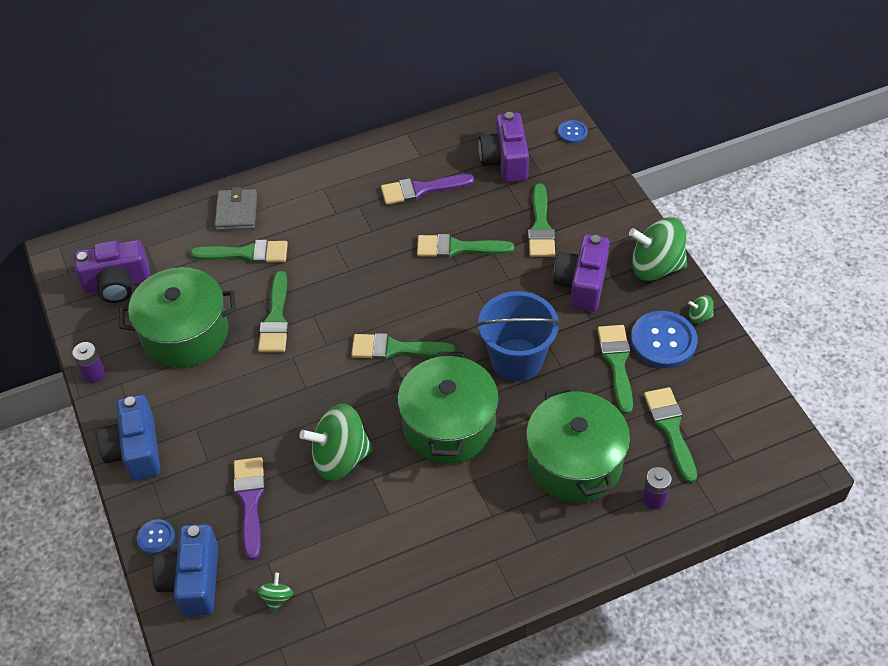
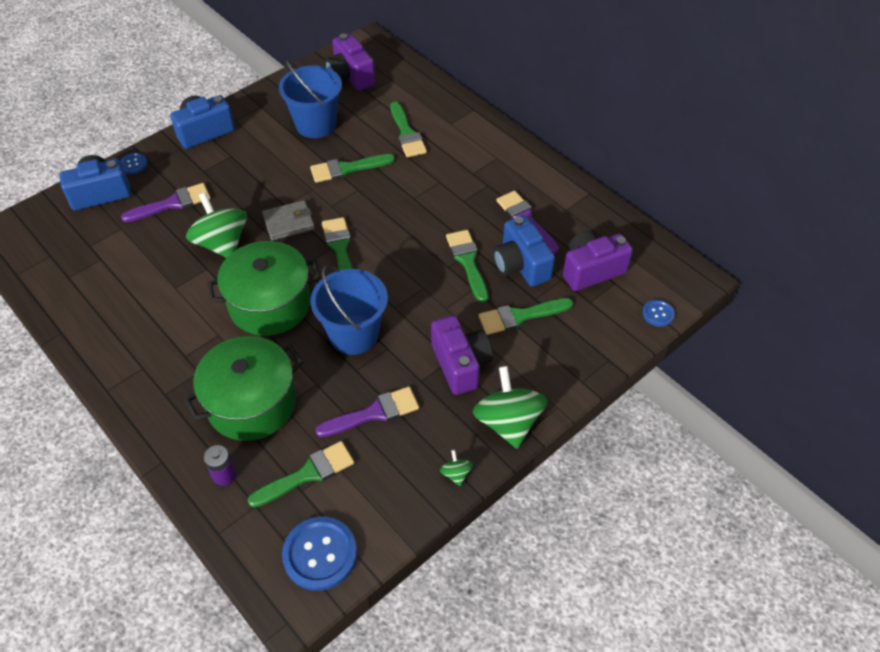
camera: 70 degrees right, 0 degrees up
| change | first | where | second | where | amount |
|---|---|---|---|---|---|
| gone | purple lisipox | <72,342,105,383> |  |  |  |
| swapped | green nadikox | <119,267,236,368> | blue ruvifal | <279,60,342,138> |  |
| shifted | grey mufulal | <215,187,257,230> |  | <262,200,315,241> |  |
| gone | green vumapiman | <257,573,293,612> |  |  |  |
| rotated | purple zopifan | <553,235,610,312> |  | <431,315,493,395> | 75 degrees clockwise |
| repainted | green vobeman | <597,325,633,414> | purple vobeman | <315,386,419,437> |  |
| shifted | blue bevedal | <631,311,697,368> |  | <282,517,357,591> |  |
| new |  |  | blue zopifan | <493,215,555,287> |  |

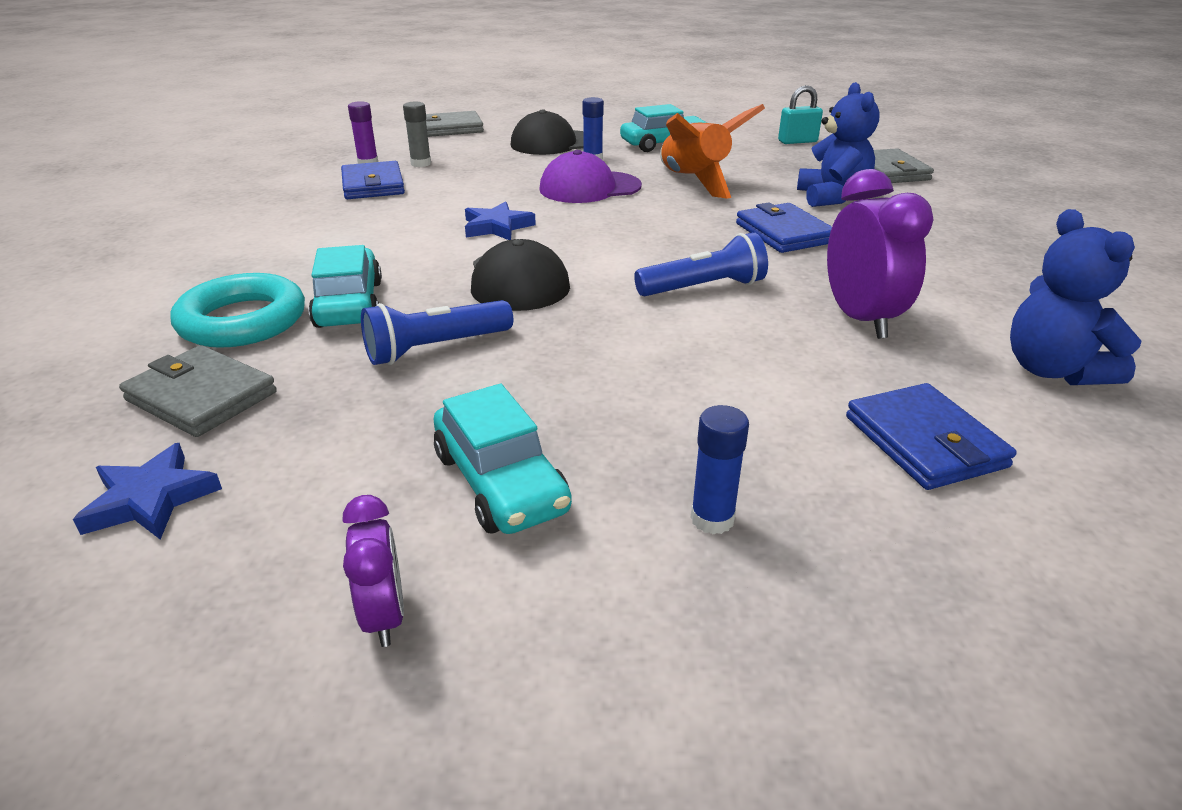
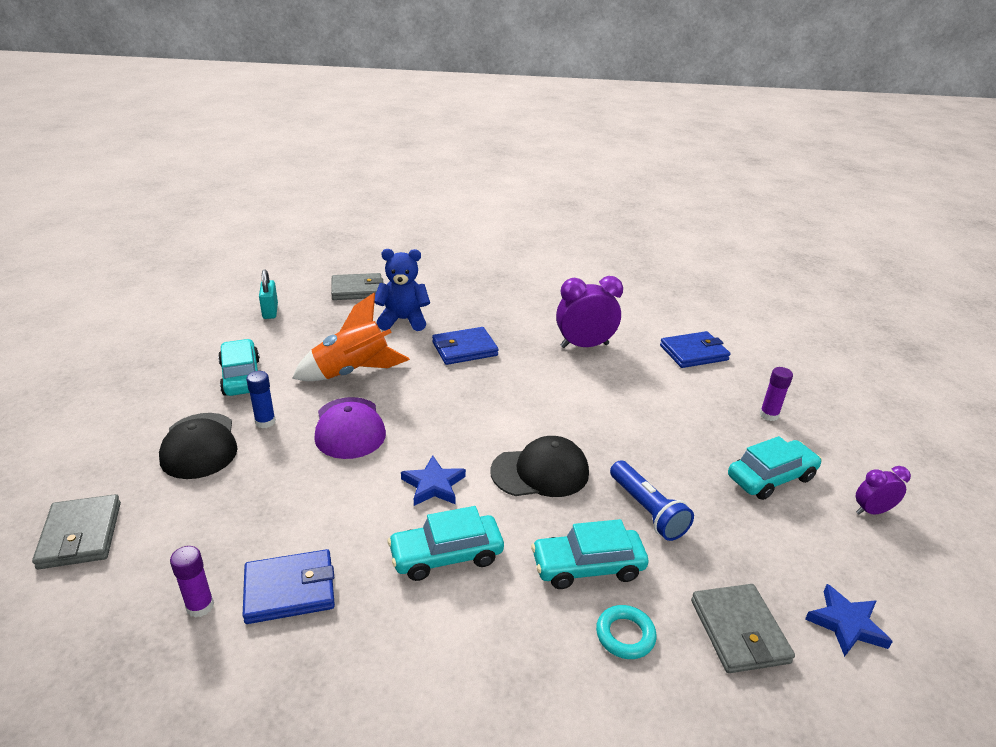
camera: 90 degrees left, 0 degrees up
| change | first | where | second | where | amount |
|---|---|---|---|---|---|
| rotated | grey mufulal | <119,345,277,437> |  | <691,584,795,673> | 45 degrees counterclockwise |
| scaled | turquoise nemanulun | <170,273,305,348> |  | <596,605,657,659> | x0.55 |
| gone | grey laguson | <403,102,431,167> |  |  |  |
| gone | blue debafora | <634,232,768,296> |  |  |  |
| repainted | blue laguson | <691,405,749,534> | purple laguson | <760,367,793,421> |  |
| gone | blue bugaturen | <1010,209,1142,385> |  |  |  |
| new |  |  | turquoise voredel | <387,506,504,581> |  |

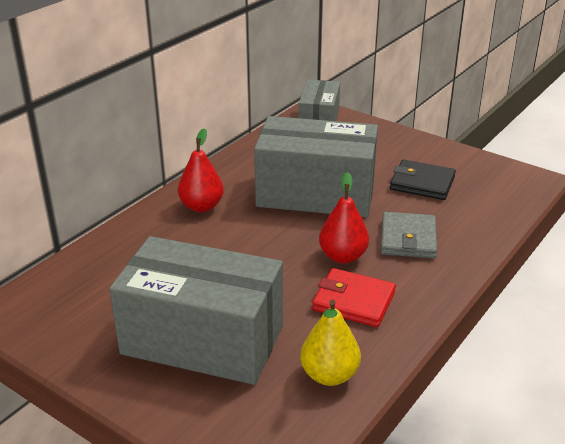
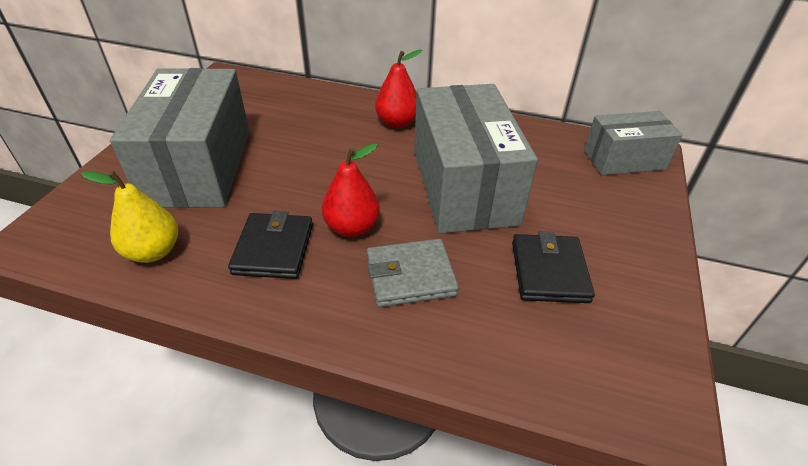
camera: 70 degrees right, 10 degrees up
| change | first | where | second | where | amount |
|---|---|---|---|---|---|
| repainted | red mufulal | <312,268,396,327> | black mufulal | <228,211,313,279> |  |

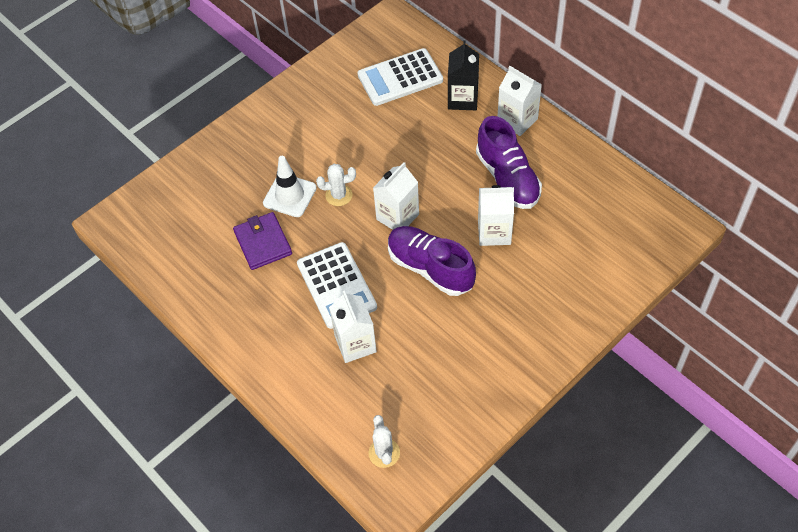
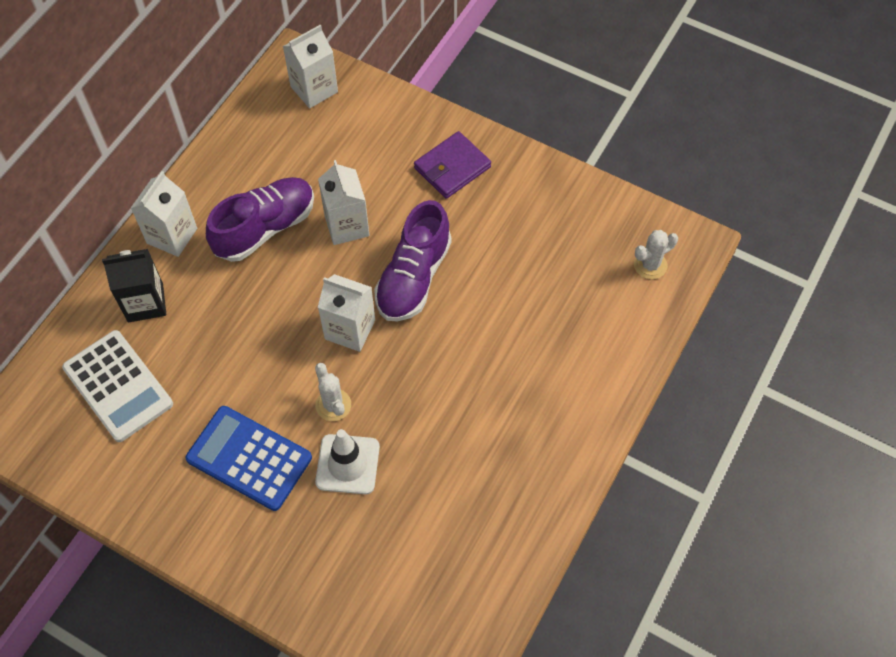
camera: 110 degrees left, 5 degrees up
| change | first | where | second | where | amount |
|---|---|---|---|---|---|
| shifted | purple mufulal | <233,212,292,270> |  | <414,131,491,199> |  |
| gone | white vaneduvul | <297,242,377,329> |  |  |  |
| shifted | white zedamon | <329,290,377,363> |  | <283,25,338,108> |  |
| new |  |  | blue vaneduvul | <185,406,312,511> |  |

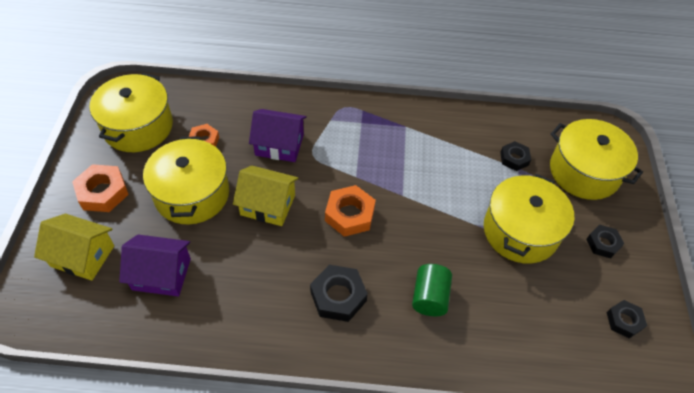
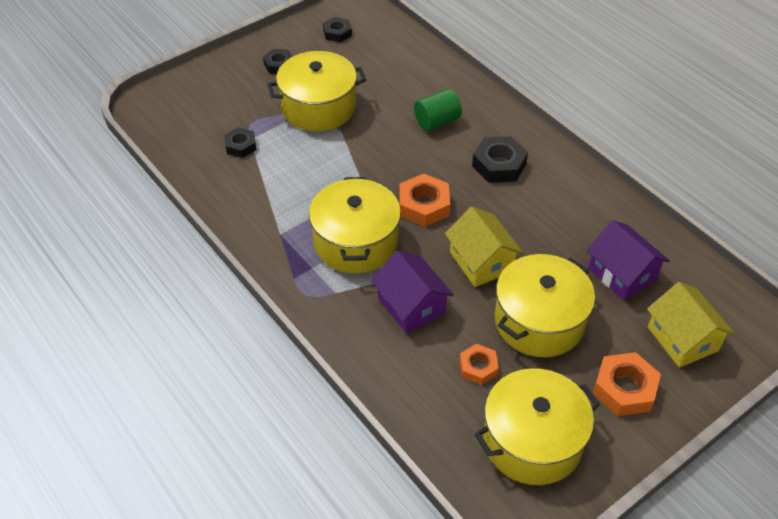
camera: 130 degrees left, 5 degrees down
| change | first | where | second | where | amount |
|---|---|---|---|---|---|
| shifted | yellow nadikox | <550,119,643,200> |  | <309,177,401,273> |  |

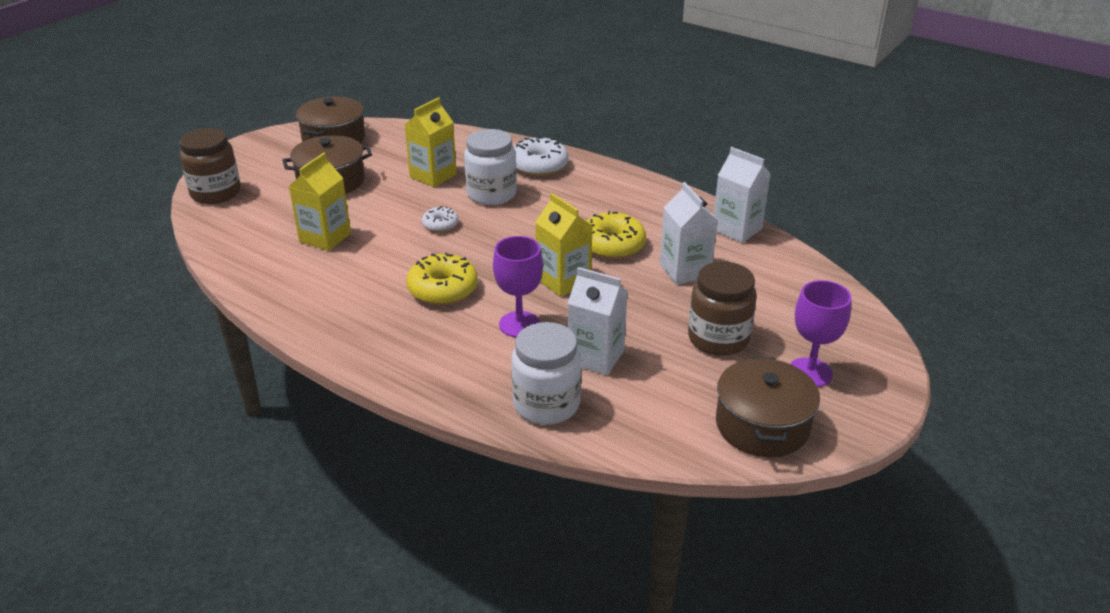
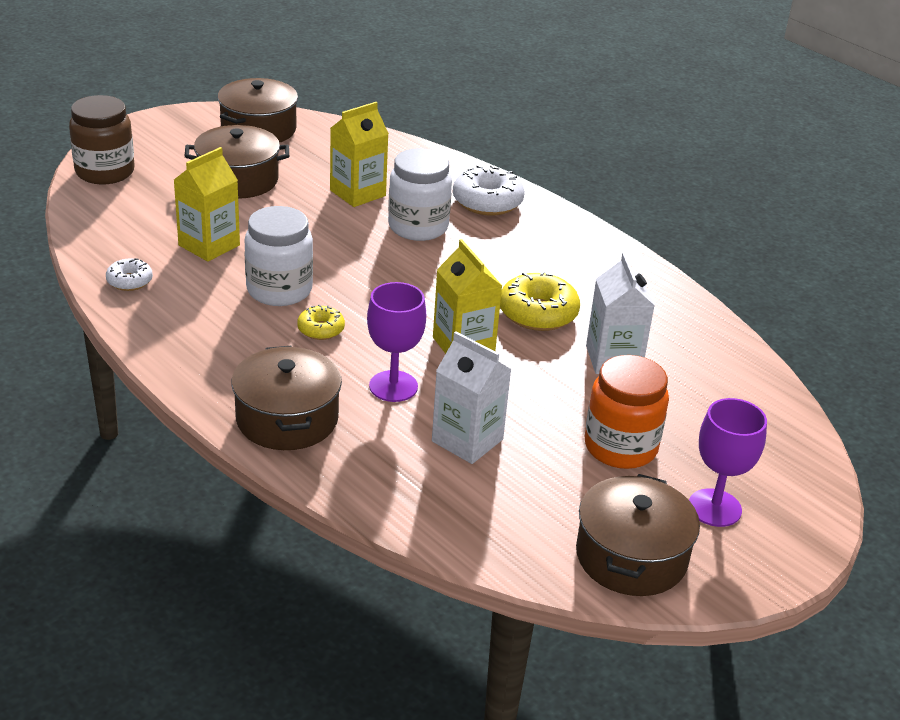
camera: 10 degrees right, 0 degrees up
| change | first | where | second | where | amount |
|---|---|---|---|---|---|
| scaled | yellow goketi | <406,252,478,305> |  | <297,305,345,340> | x0.57 |
| shifted | white goketi | <422,206,458,232> |  | <106,258,153,291> |  |
| shifted | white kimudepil | <512,322,581,425> |  | <245,206,313,306> |  |
| repainted | brown kimudepil | <688,261,757,356> | orange kimudepil | <585,355,669,469> |  |
| gone | white zedamon | <714,147,771,243> |  |  |  |
| new |  |  | brown nadikox | <231,346,342,450> |  |

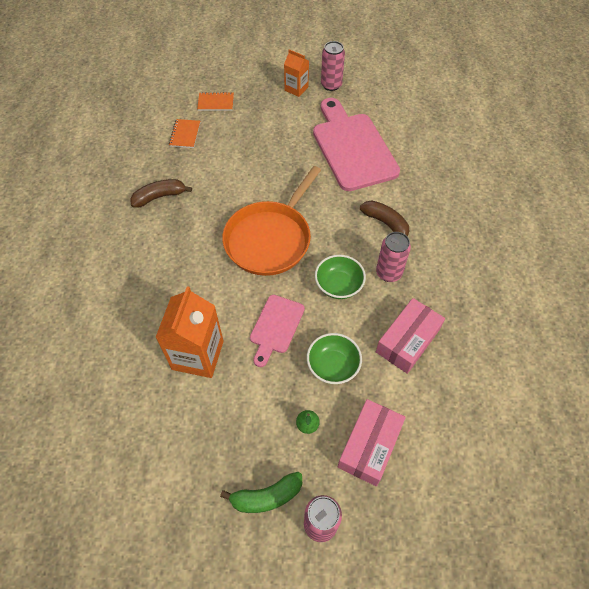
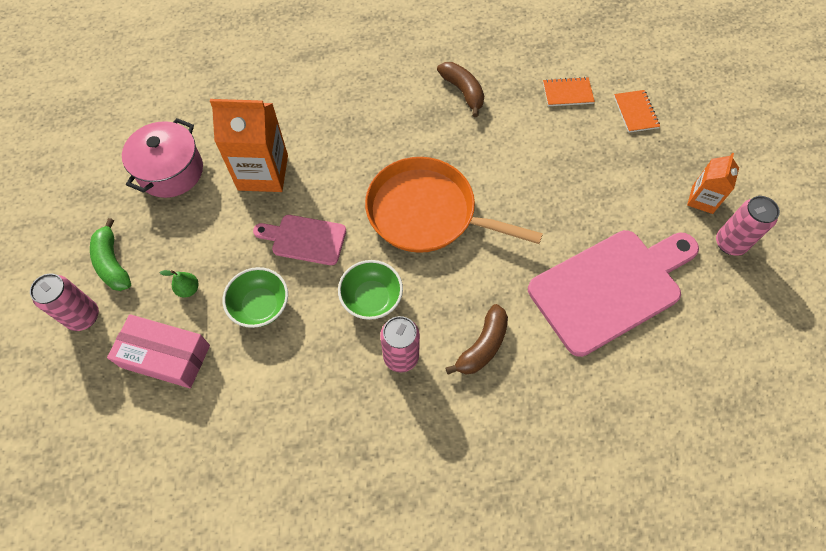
camera: 80 degrees right, 5 degrees up
| change | first | where | second | where | amount |
|---|---|---|---|---|---|
| gone | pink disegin | <376,298,445,374> |  |  |  |
| new |  |  | pink nadikox | <122,118,203,198> |  |

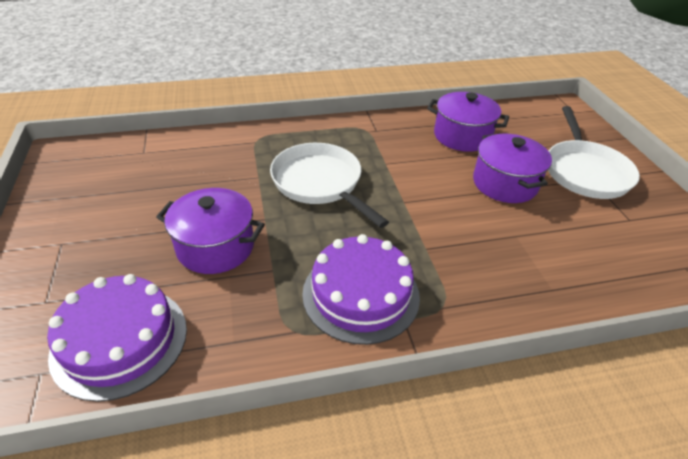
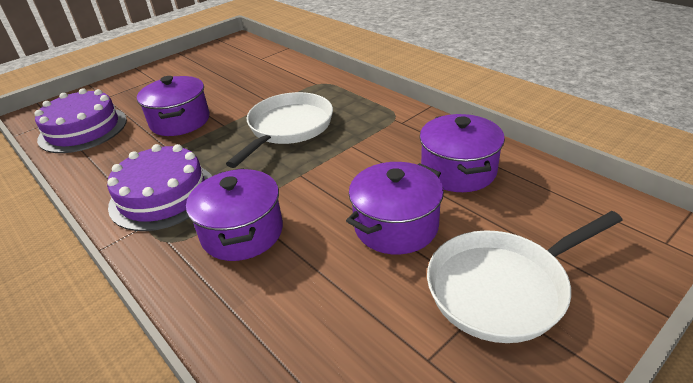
camera: 65 degrees right, 5 degrees down
| change | first | where | second | where | amount |
|---|---|---|---|---|---|
| new |  |  | purple nadikox | <186,168,283,261> |  |

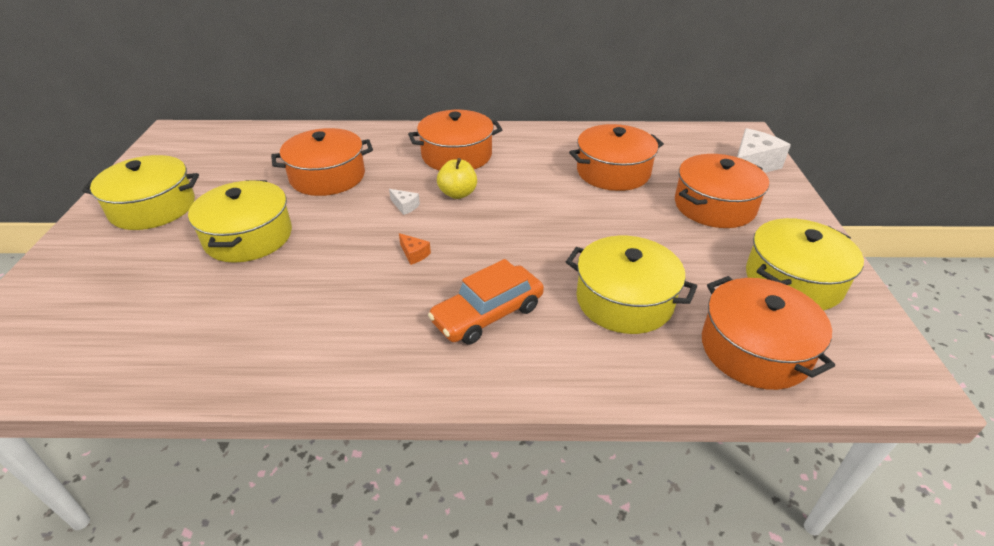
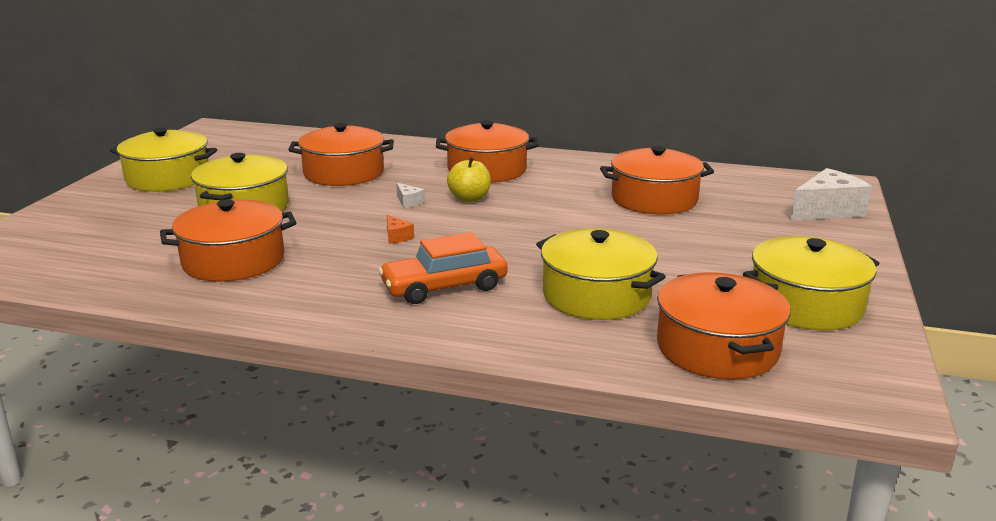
camera: 15 degrees right, 15 degrees down
| change | first | where | second | where | amount |
|---|---|---|---|---|---|
| shifted | orange nadikox | <675,154,769,228> |  | <160,199,296,282> |  |

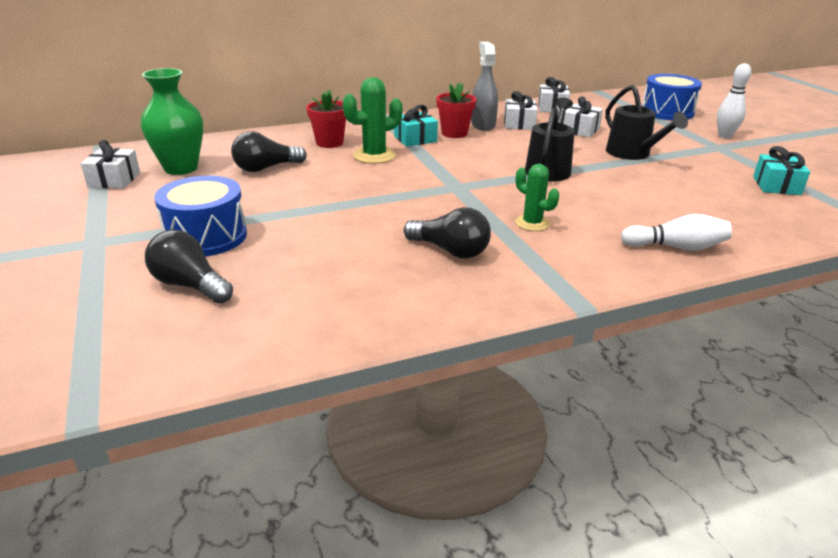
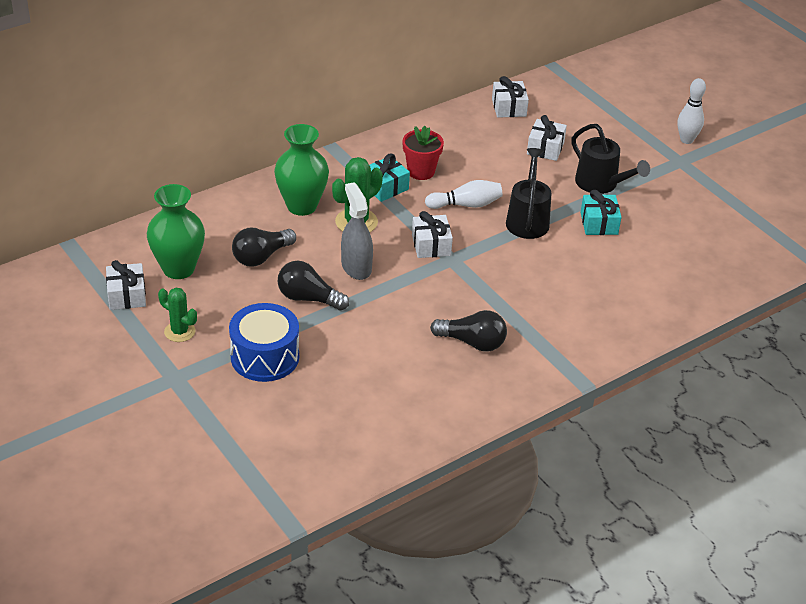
camera: 15 degrees left, 10 degrees up
| change | first | where | second | where | amount |
|---|---|---|---|---|---|
| shifted | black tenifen | <145,230,233,304> |  | <278,261,349,311> |  |
| swapped | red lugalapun | <306,90,346,148> | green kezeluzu | <274,124,329,216> |  |
| shifted | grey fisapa | <471,42,498,131> |  | <341,182,373,280> |  |
| shifted | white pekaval | <504,91,538,130> |  | <412,211,453,258> |  |
| shifted | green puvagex | <515,164,559,231> |  | <158,288,197,342> |  |
| shifted | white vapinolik | <621,214,732,251> |  | <425,180,503,209> |  |
| gone | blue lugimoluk | <642,74,702,120> |  |  |  |
| shifted | turquoise pekaval | <753,146,810,195> |  | <581,190,621,235> |  |

